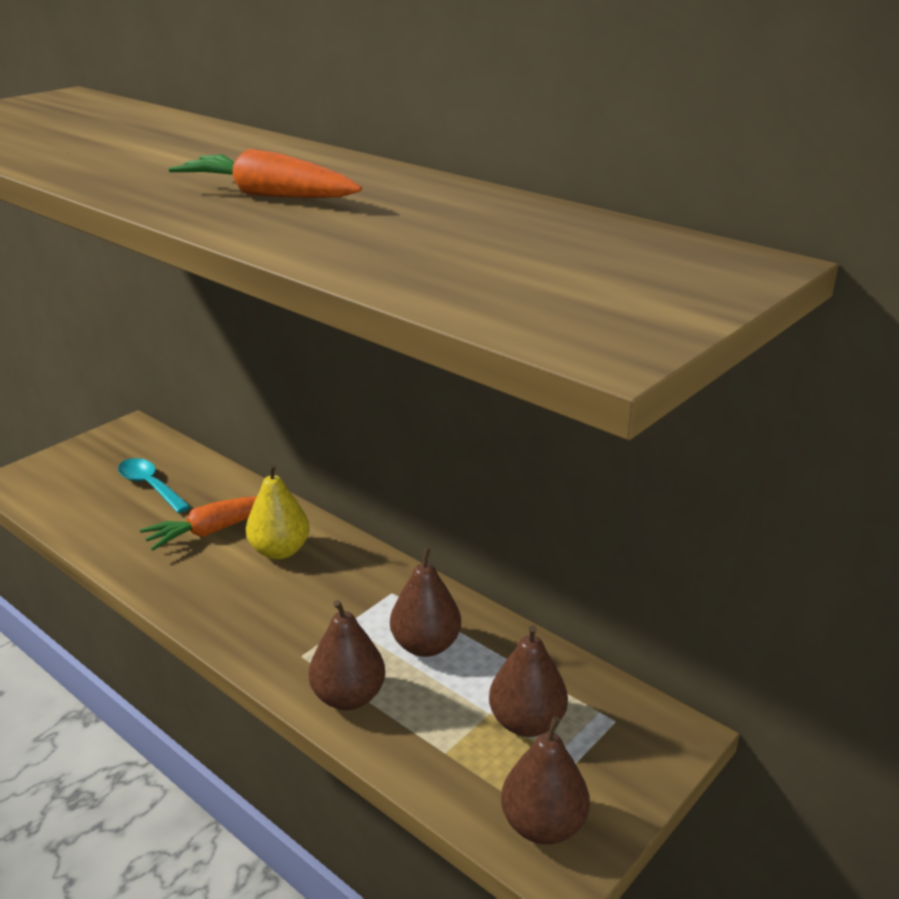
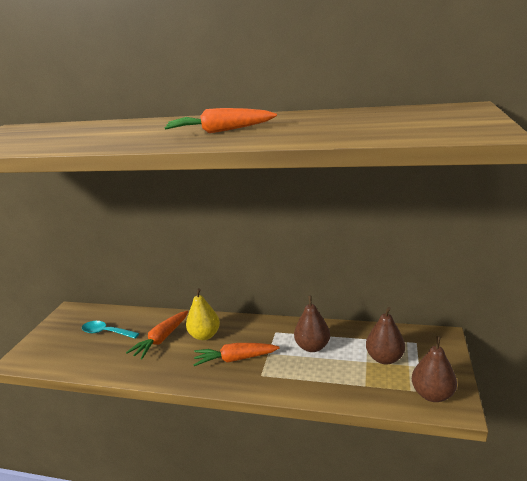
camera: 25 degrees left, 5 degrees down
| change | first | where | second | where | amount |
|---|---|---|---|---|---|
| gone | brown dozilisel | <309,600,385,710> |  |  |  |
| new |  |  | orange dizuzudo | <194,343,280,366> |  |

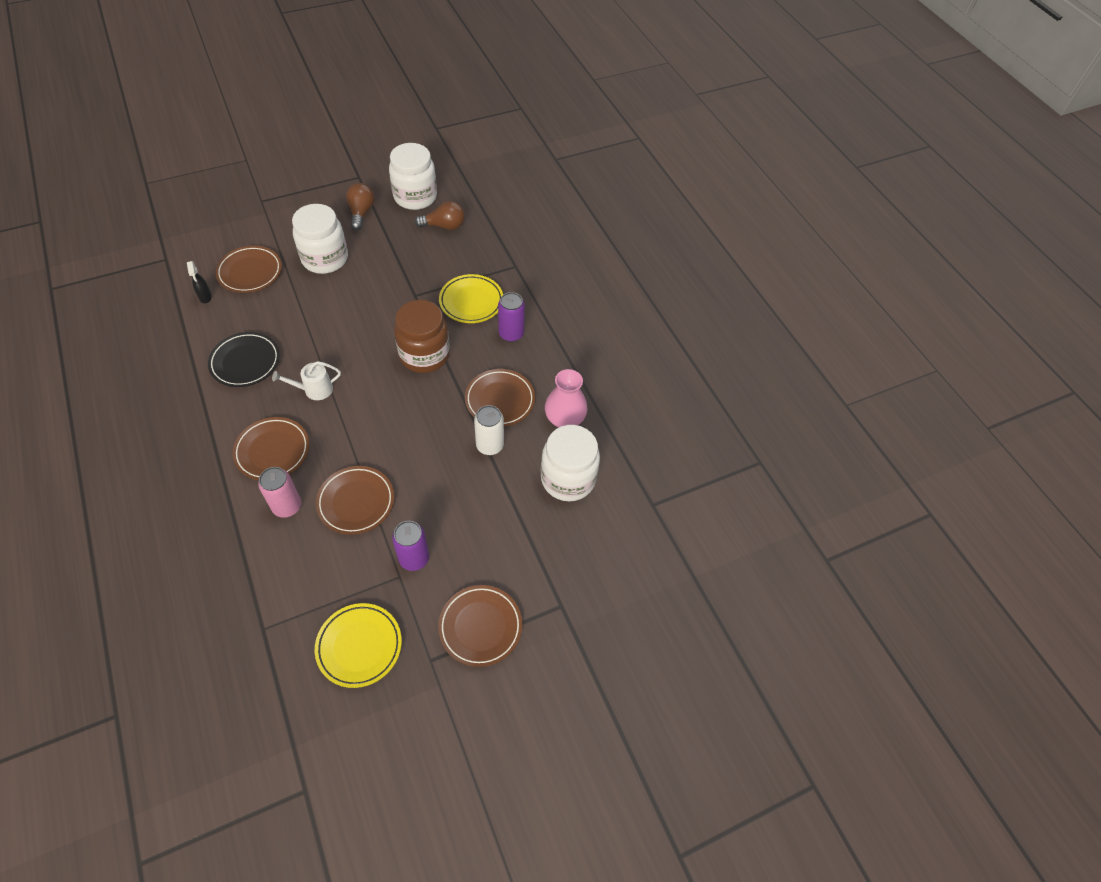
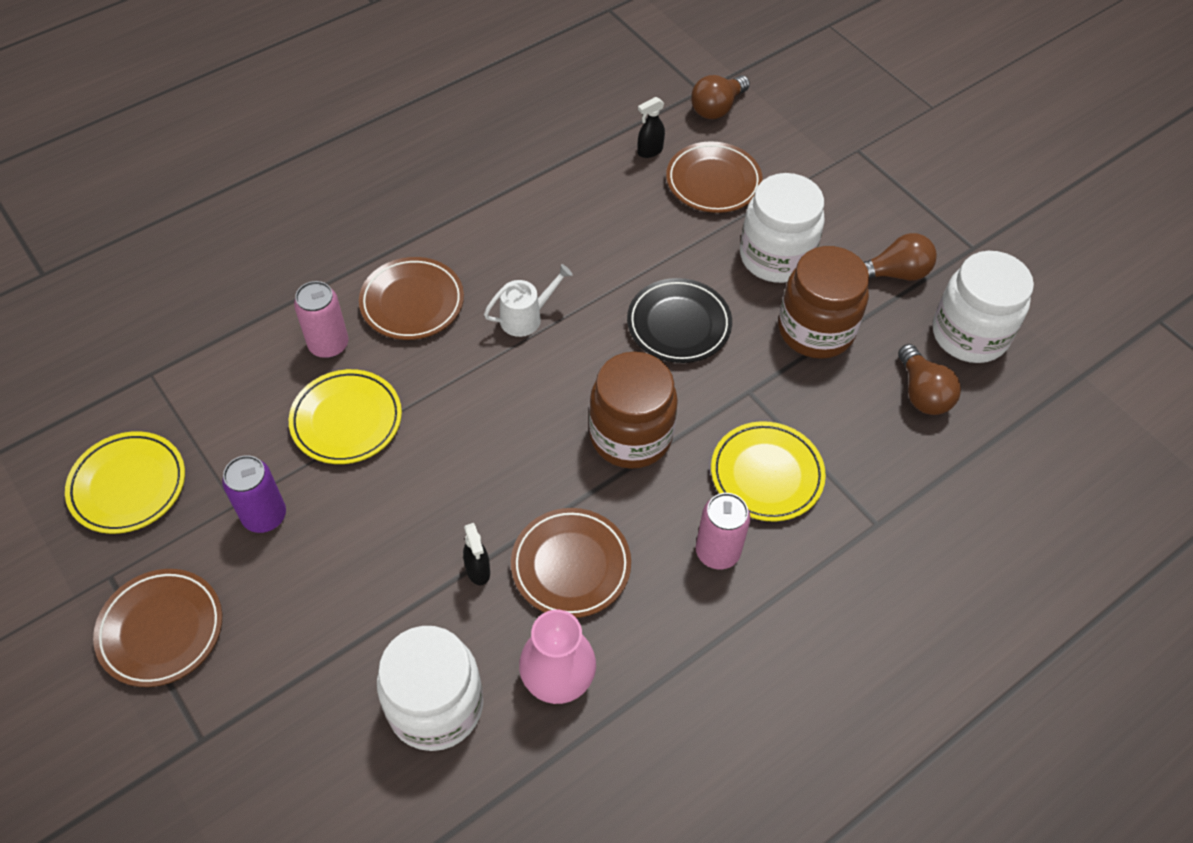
camera: 80 degrees right, 0 degrees up
| change | first | where | second | where | amount |
|---|---|---|---|---|---|
| shifted | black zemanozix | <208,332,280,387> |  | <627,278,732,363> |  |
| rotated | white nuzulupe | <272,361,341,400> |  | <484,264,573,337> | 90 degrees clockwise |
| repainted | brown zemanozix | <316,466,394,535> | yellow zemanozix | <289,369,402,464> |  |
| swapped | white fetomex | <474,405,504,455> | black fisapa | <463,523,490,585> |  |
| repainted | purple fetomex | <498,292,525,342> | pink fetomex | <696,493,751,570> |  |
| new |  |  | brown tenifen | <691,75,750,119> |  |
| new |  |  | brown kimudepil | <778,246,869,359> |  |

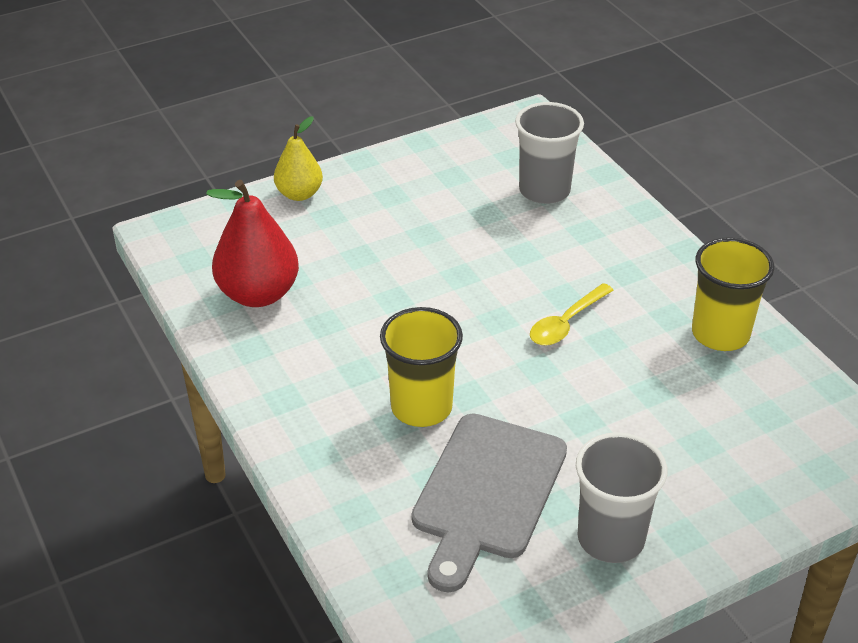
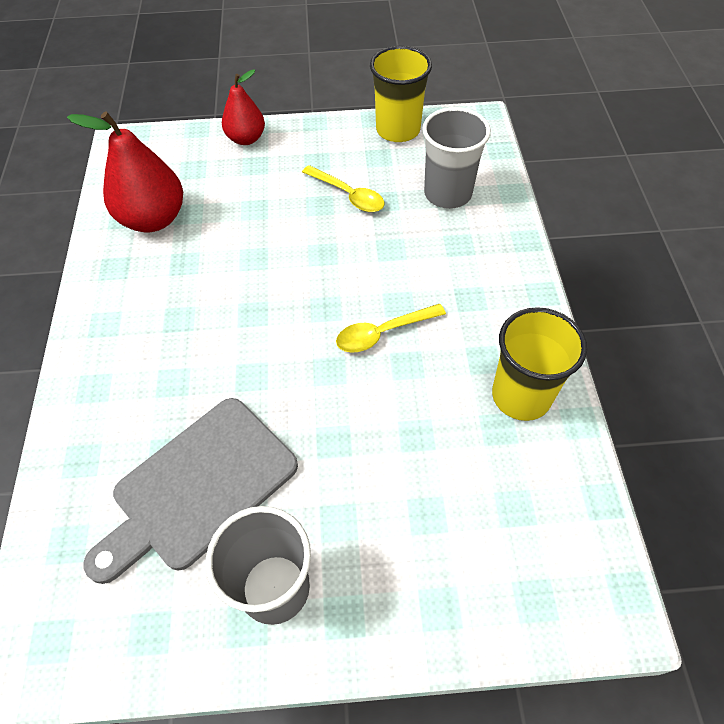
camera: 25 degrees right, 15 degrees up
| change | first | where | second | where | amount |
|---|---|---|---|---|---|
| repainted | yellow dozilisel | <274,116,323,201> | red dozilisel | <222,69,265,145> |  |
| shifted | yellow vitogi | <380,307,463,427> |  | <370,46,432,142> |  |
| new |  |  | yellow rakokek | <302,165,385,212> |  |

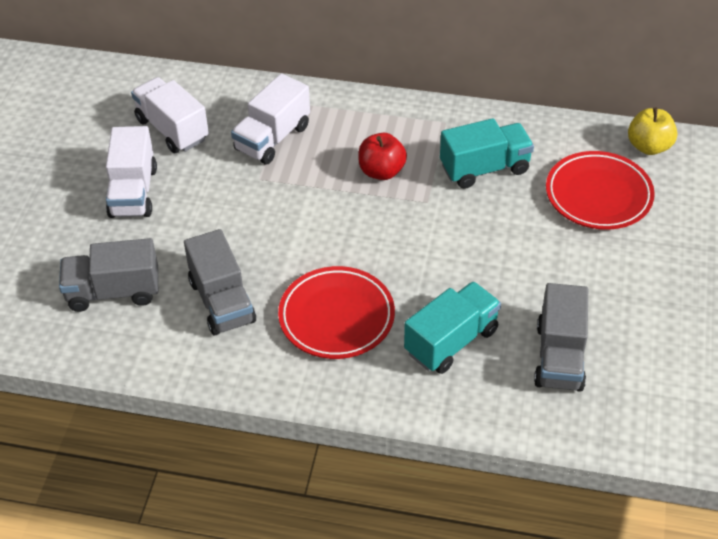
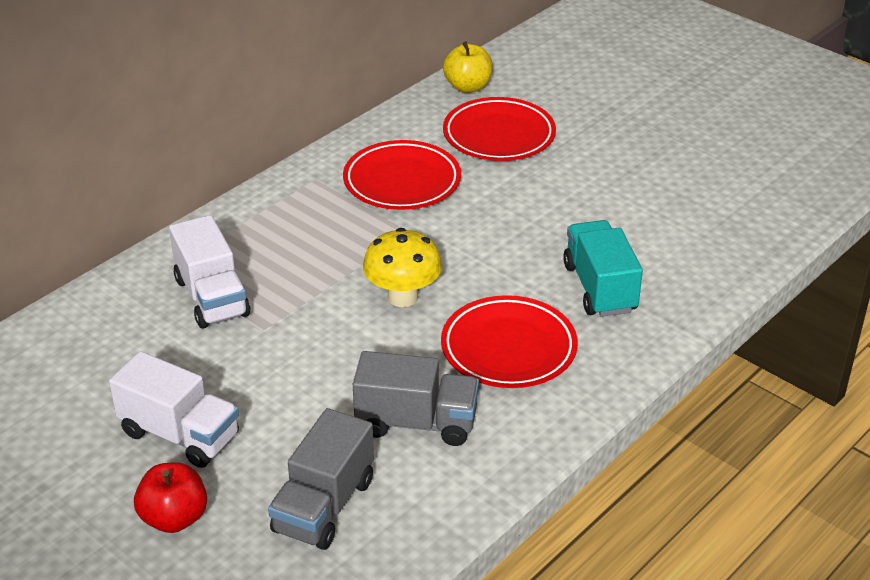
camera: 60 degrees left, 10 degrees down
| change | first | where | second | where | amount |
|---|---|---|---|---|---|
| gone | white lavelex | <131,77,209,153> |  |  |  |
| shifted | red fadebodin | <358,133,407,180> |  | <134,462,207,533> |  |
| swapped | turquoise lavelex | <440,118,534,189> | red zemanozix | <343,140,461,210> |  |
| gone | grey lavelex | <534,283,588,392> |  |  |  |
| new |  |  | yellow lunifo | <363,228,442,307> |  |

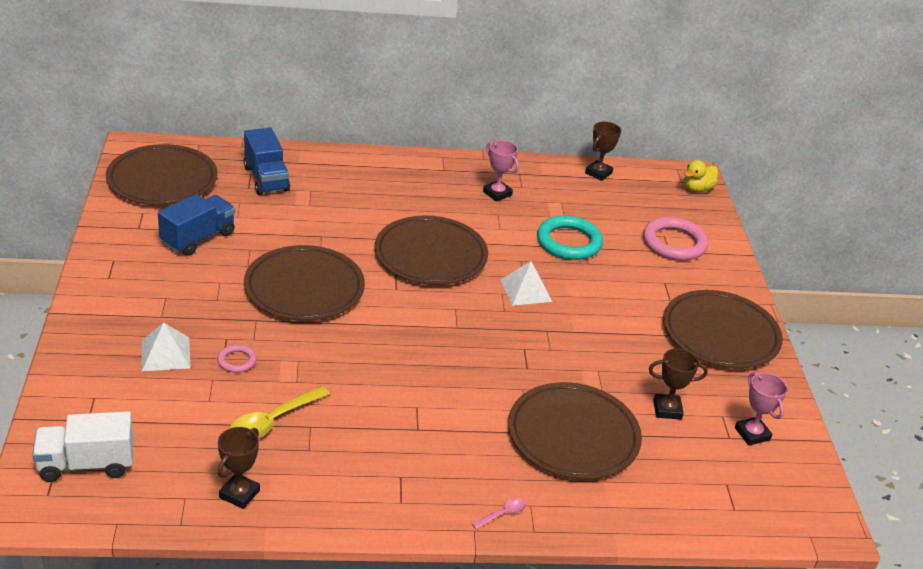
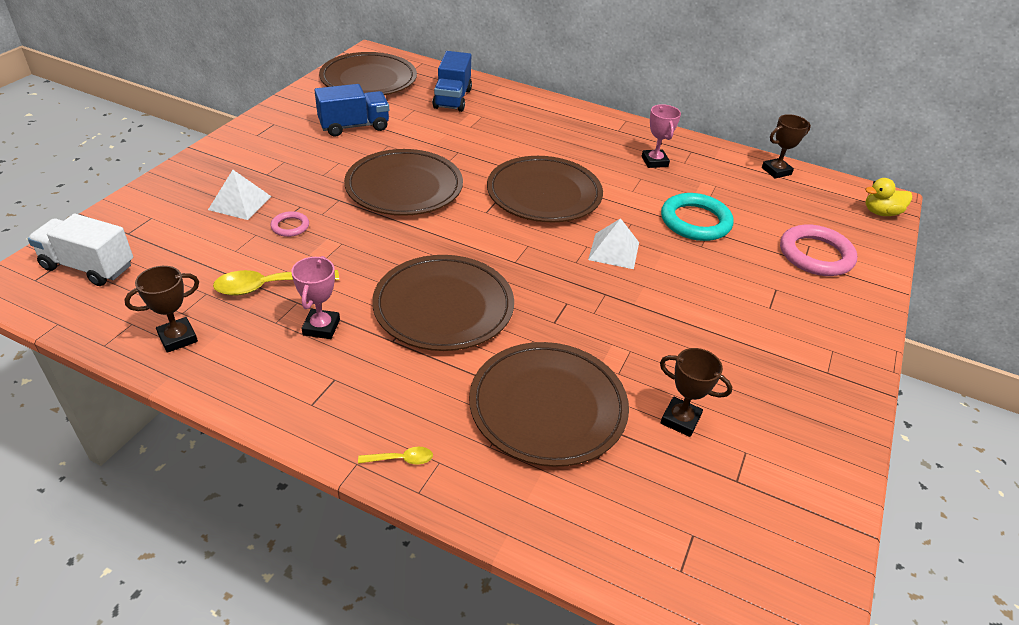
camera: 30 degrees right, 5 degrees up
| change | first | where | second | where | amount |
|---|---|---|---|---|---|
| repainted | pink rakokek | <472,498,526,529> | yellow rakokek | <358,447,433,465> |  |
| shifted | brown zemanozix | <663,290,783,369> |  | <372,255,514,351> |  |
| shifted | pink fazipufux | <735,372,788,445> |  | <291,256,340,339> |  |

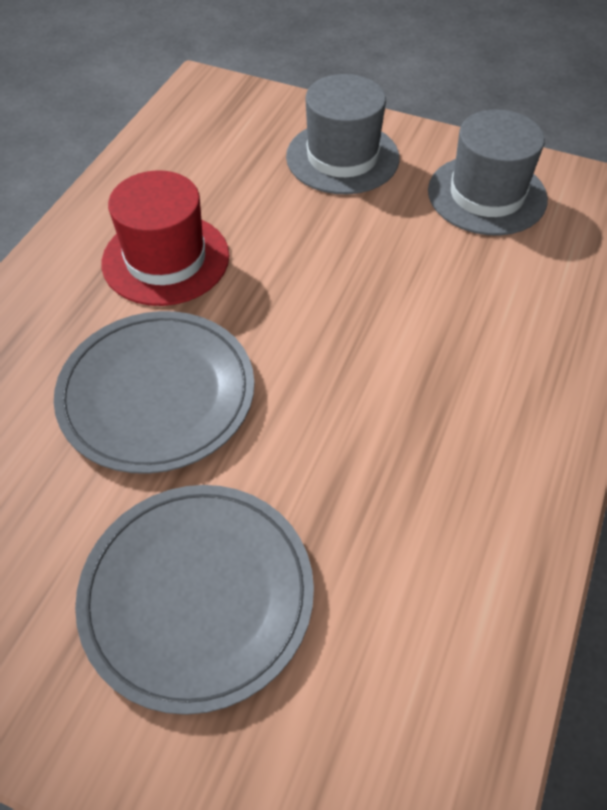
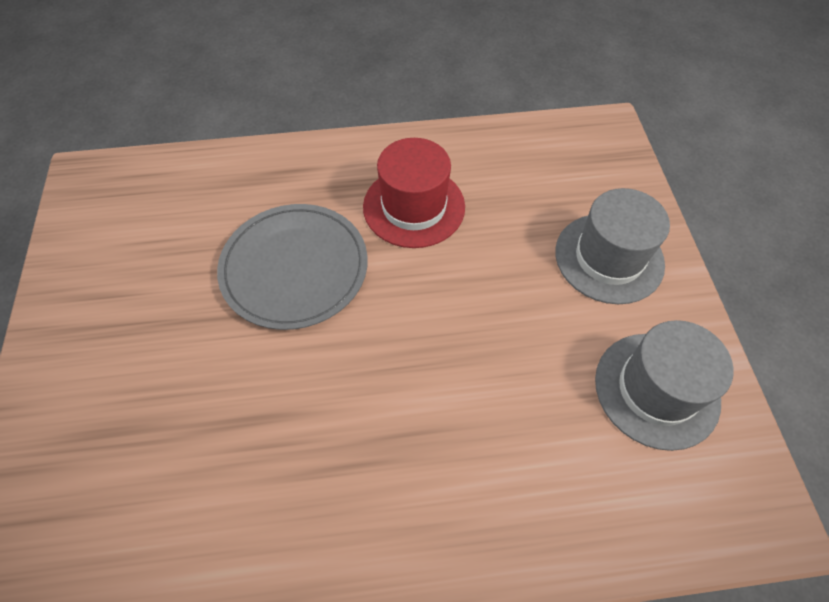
camera: 60 degrees right, 5 degrees up
| change | first | where | second | where | amount |
|---|---|---|---|---|---|
| gone | grey zemanozix | <75,485,314,715> |  |  |  |

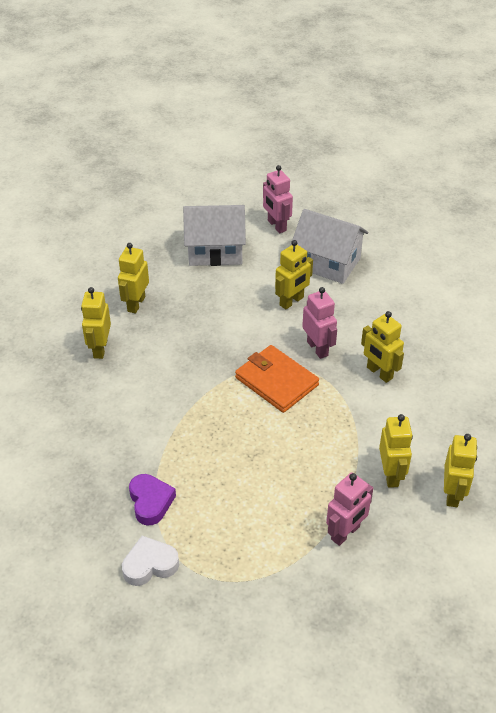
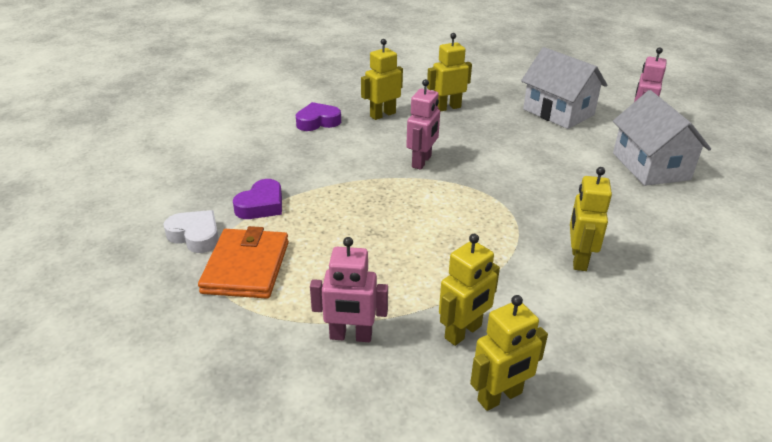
camera: 50 degrees right, 10 degrees down
| change | first | where | second | where | amount |
|---|---|---|---|---|---|
| shifted | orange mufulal | <235,345,319,413> |  | <198,226,289,299> |  |
| gone | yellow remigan | <275,240,313,309> |  |  |  |
| shifted | pink remigan | <302,287,337,359> |  | <406,79,440,170> |  |
| new |  |  | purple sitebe | <296,102,341,131> |  |

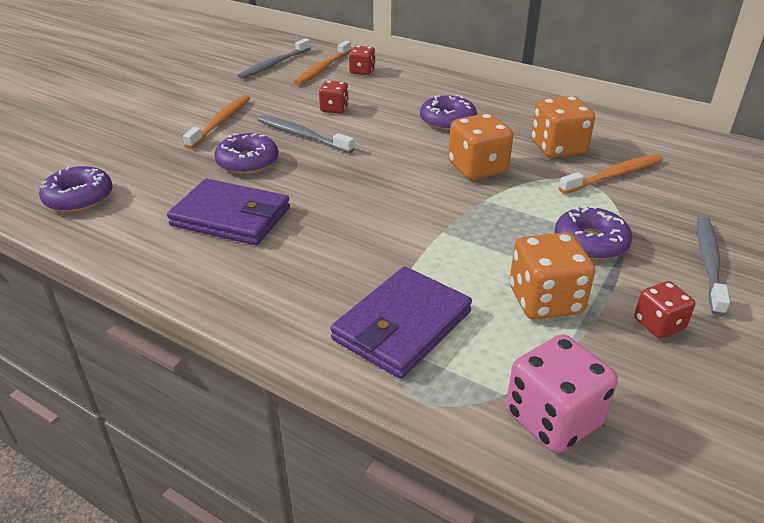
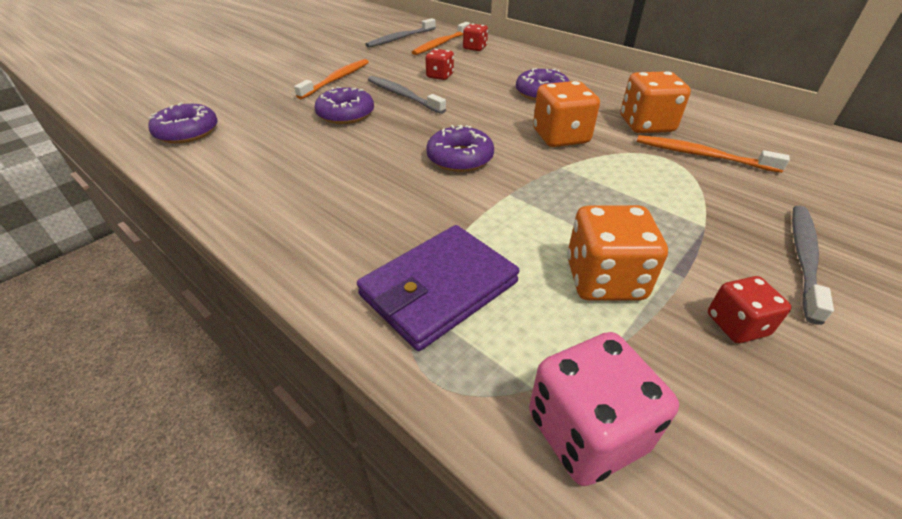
camera: 10 degrees right, 5 degrees up
| change | first | where | second | where | amount |
|---|---|---|---|---|---|
| gone | purple mufulal | <167,179,290,245> |  |  |  |
| shifted | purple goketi | <554,205,632,260> |  | <426,125,494,172> |  |
| rotated | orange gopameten | <559,154,663,194> |  | <637,135,790,173> | 135 degrees counterclockwise |

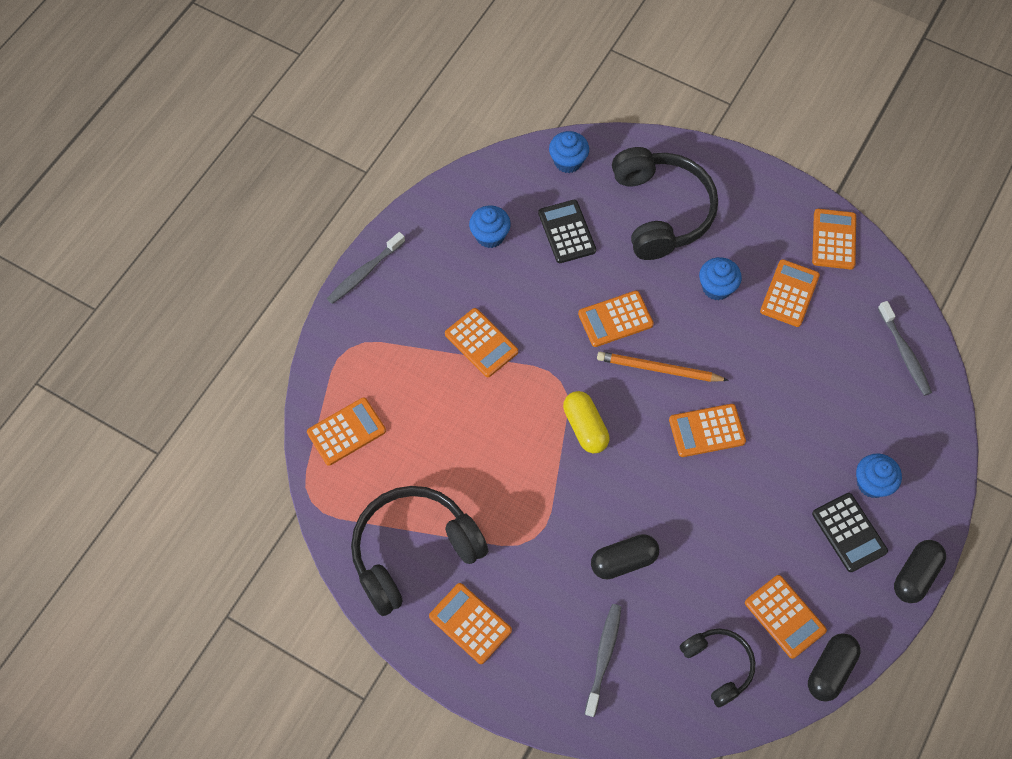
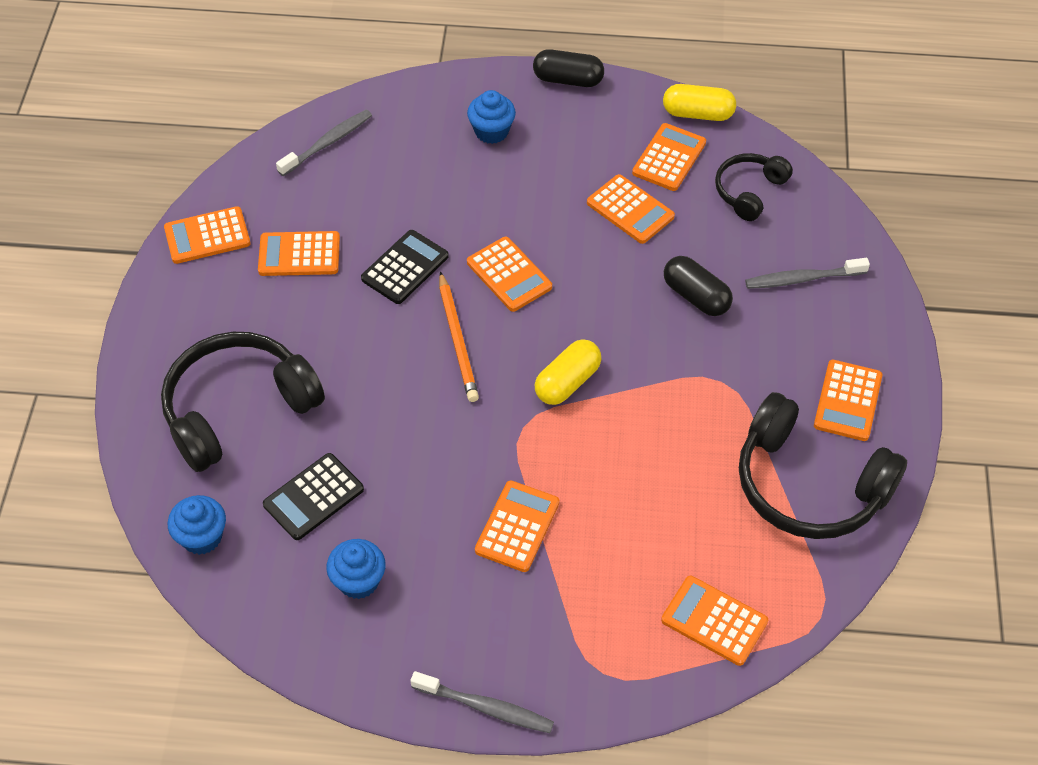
camera: 115 degrees left, 10 degrees down
| change | first | where | second | where | amount |
|---|---|---|---|---|---|
| shifted | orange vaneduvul | <578,291,654,347> |  | <587,174,675,244> |  |
| gone | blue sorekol | <699,257,742,300> |  |  |  |
| repainted | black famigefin | <808,633,861,702> | yellow famigefin | <663,84,736,121> |  |
| shifted | black vaneduvul | <812,493,888,572> |  | <361,230,449,304> |  |

